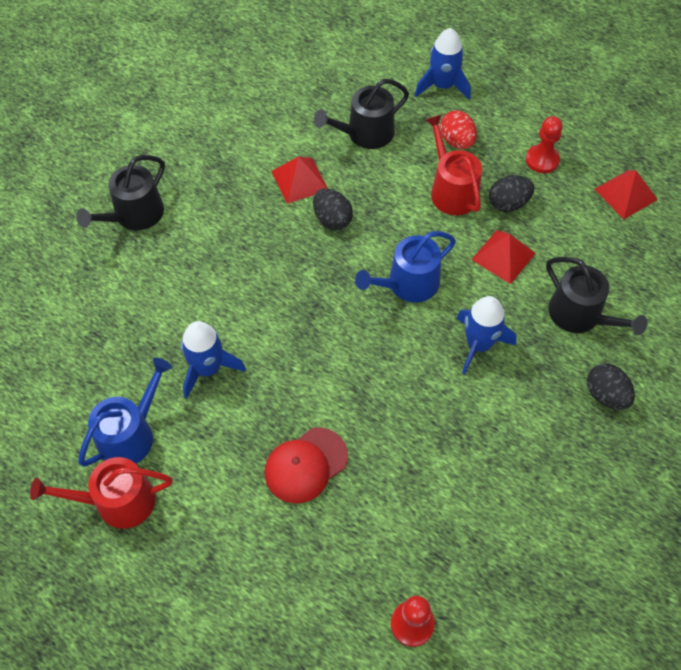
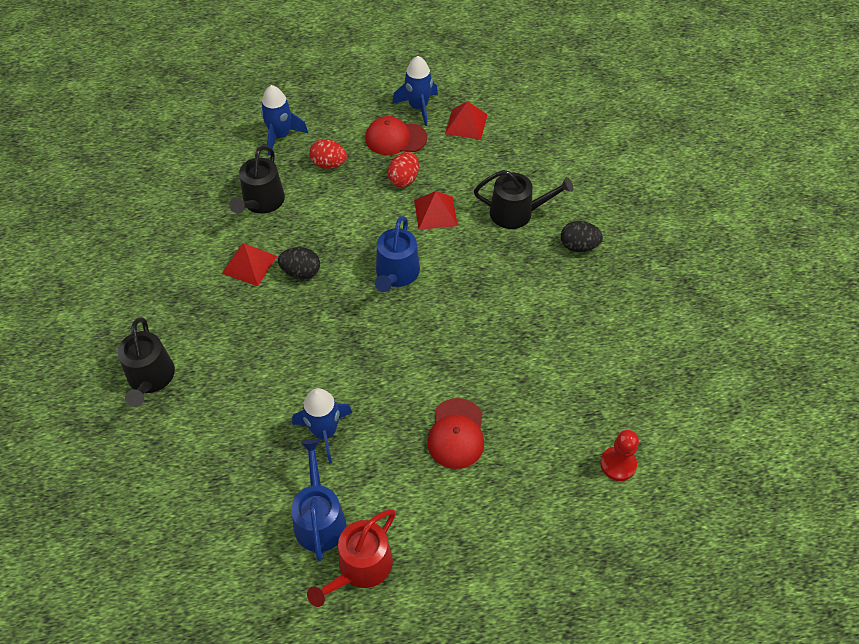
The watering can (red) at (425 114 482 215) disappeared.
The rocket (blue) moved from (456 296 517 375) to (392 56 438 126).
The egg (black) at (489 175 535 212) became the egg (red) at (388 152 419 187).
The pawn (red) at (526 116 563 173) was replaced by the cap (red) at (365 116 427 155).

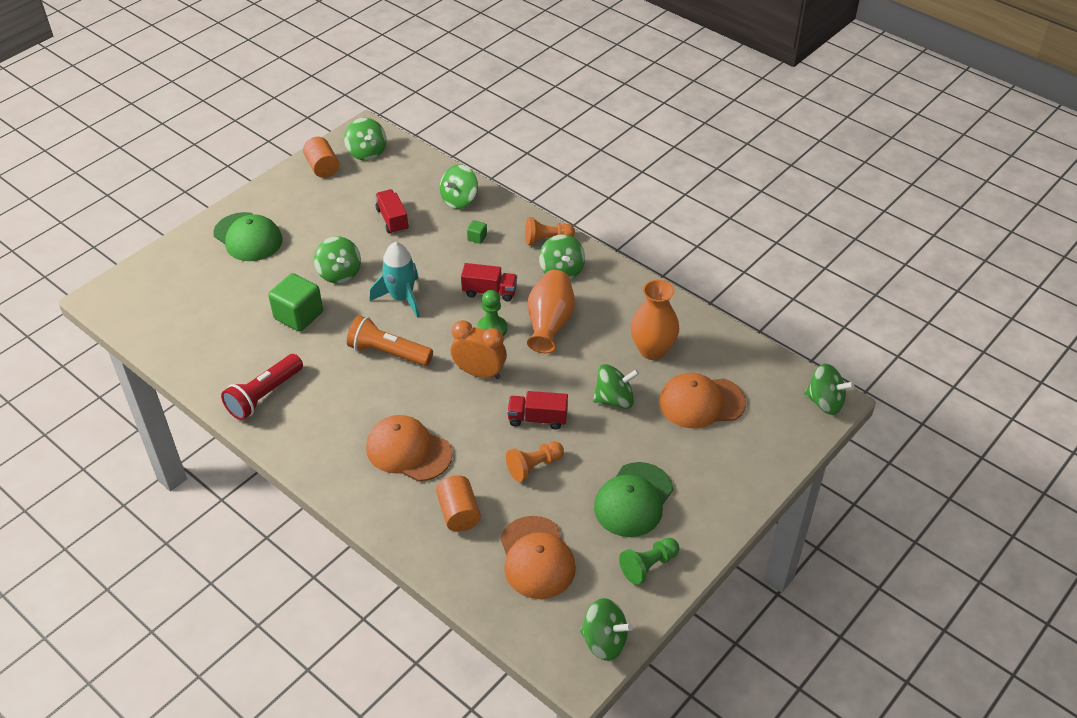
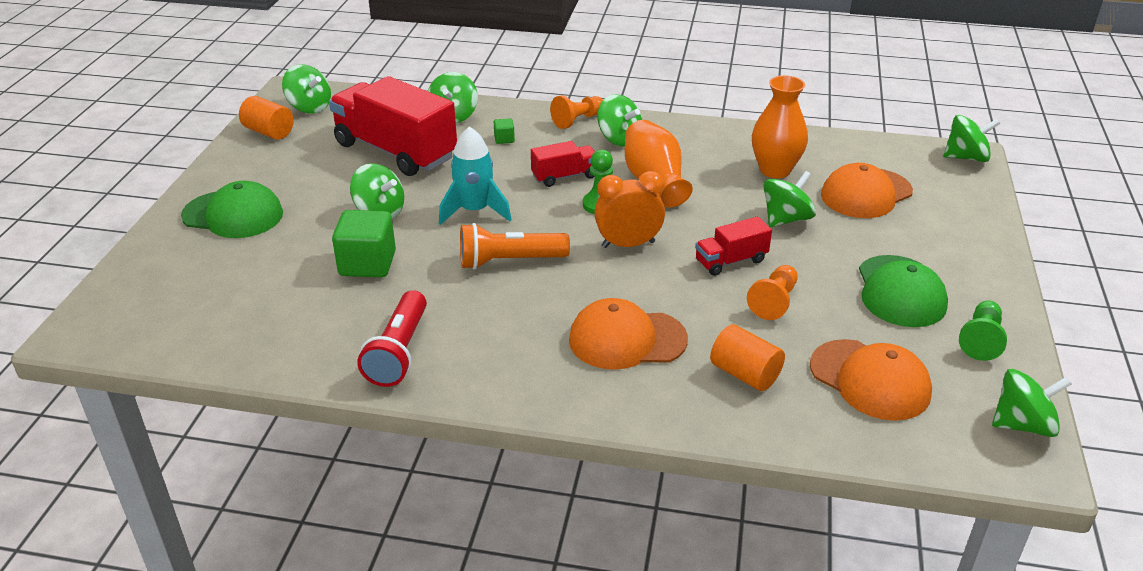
The truck (red) at (375 189 409 234) changed to 2.11 times the size.

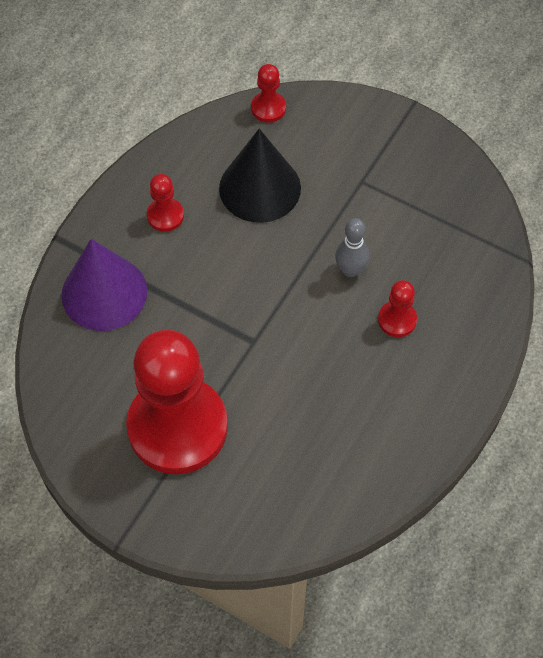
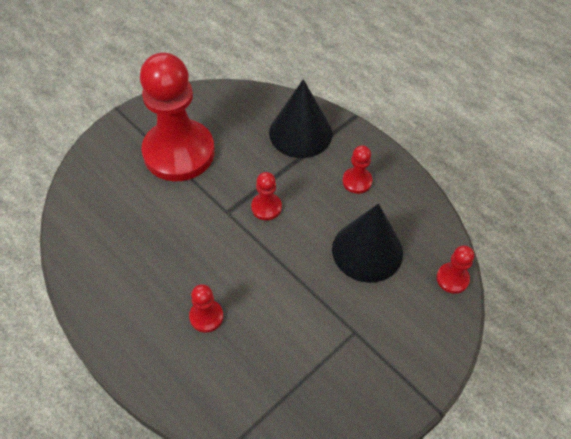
The cone (purple) at (61 239 147 331) became the cone (black) at (269 79 332 158).
The bowling pin (grey) at (335 218 369 277) disappeared.
The pawn (red) at (251 172 282 220) appeared.

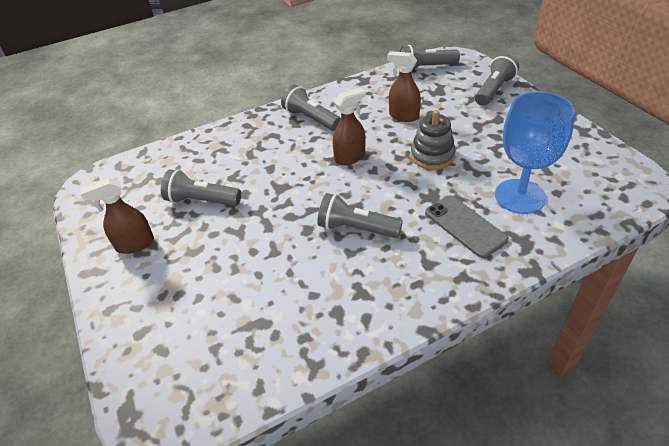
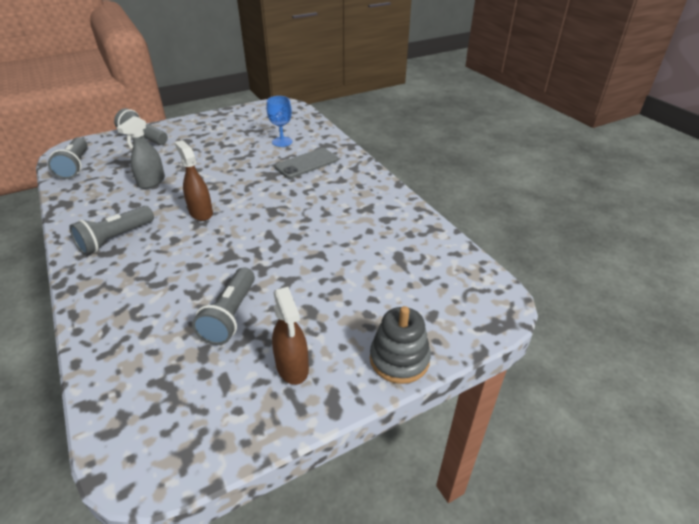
The flashlight (grey) at (317 193 403 238) disappeared.
The spray bottle (brown) at (387 51 421 122) became the spray bottle (grey) at (117 116 165 189).
The stacking toy (grey) moved from (411 110 455 170) to (370 306 431 384).
The goblet (blue) at (495 91 575 214) changed to 0.57 times the size.

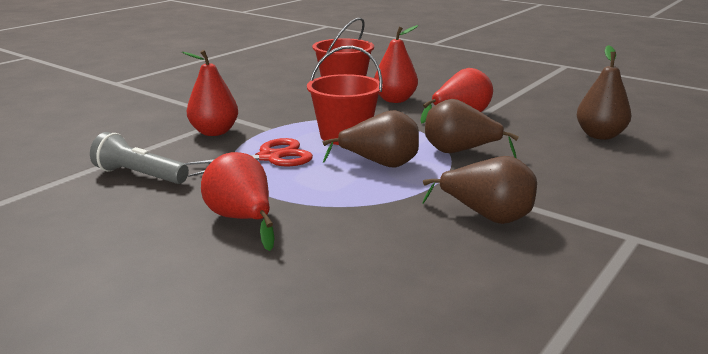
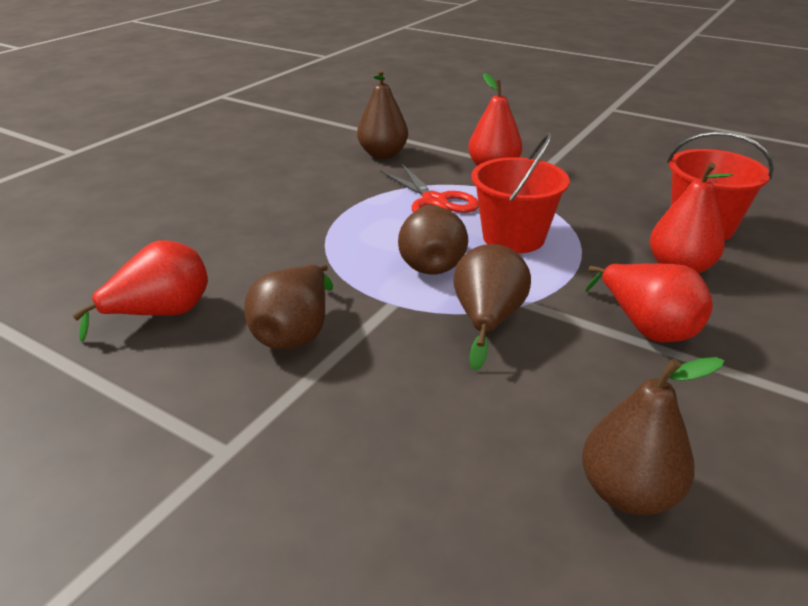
The flashlight (grey) at (90 132 189 184) was replaced by the pear (brown) at (357 70 408 159).
The pear (red) moved from (201 152 275 251) to (72 240 208 342).

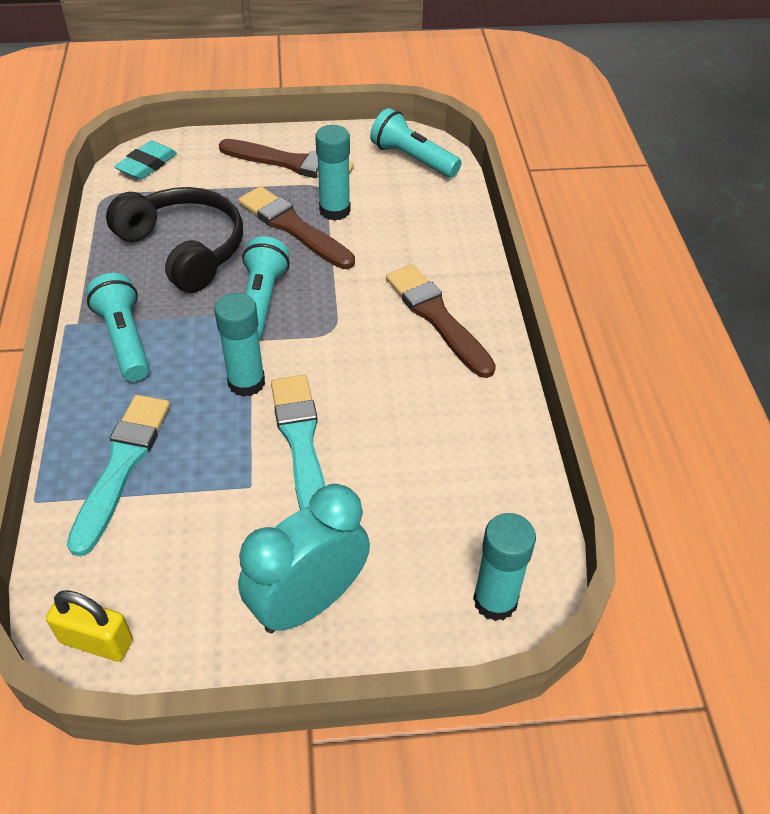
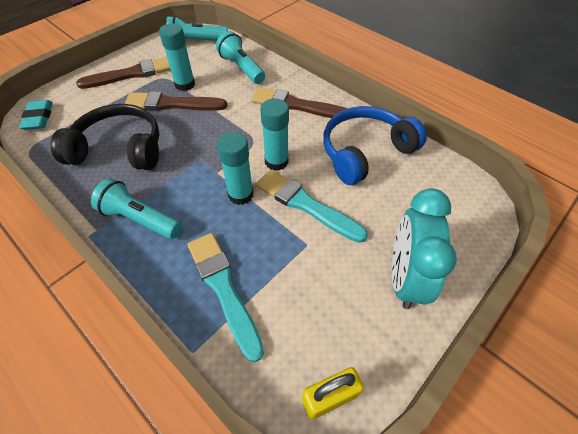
The flashlight (turquoise) moved from (242 236 290 339) to (216 31 265 84).
The glue stick (turquoise) moved from (473 513 536 621) to (260 98 289 171).
The headphones (blue) at (323 106 427 185) appeared.

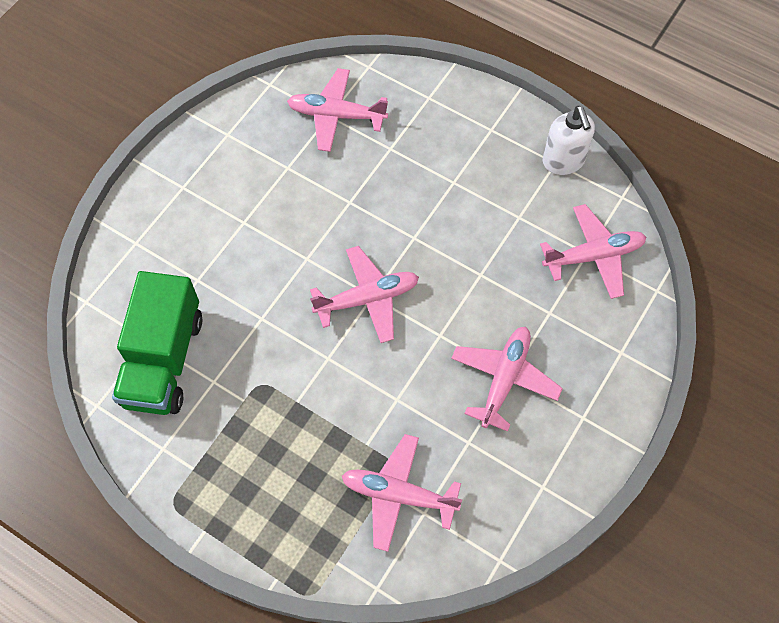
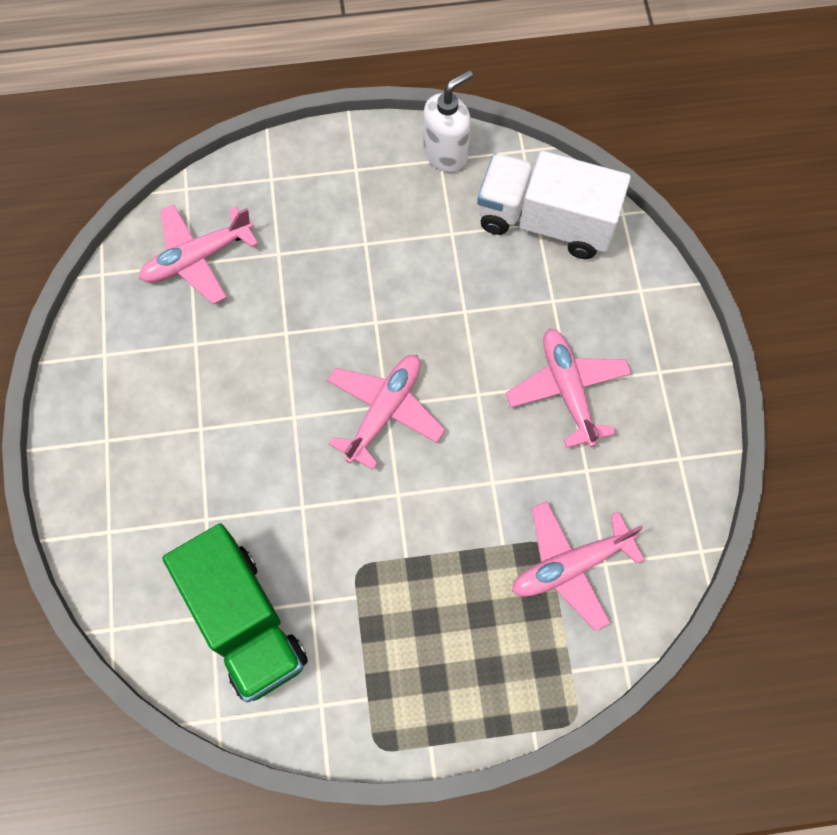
The plane (pink) at (540 204 646 299) was replaced by the truck (white) at (477 151 631 259).
The soap dispenser (white) at (543 106 595 175) turned 75 degrees counterclockwise.

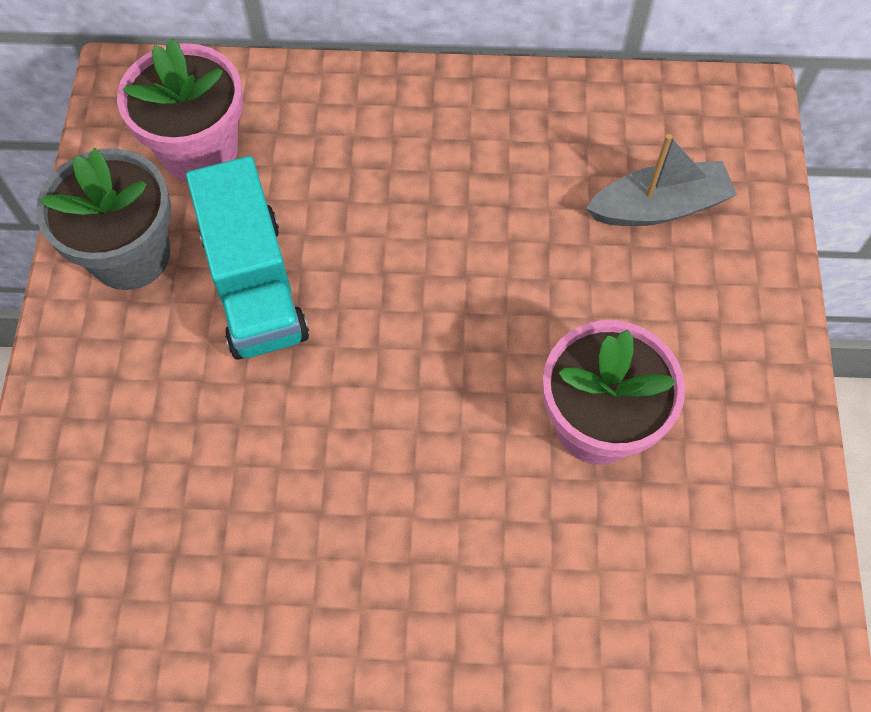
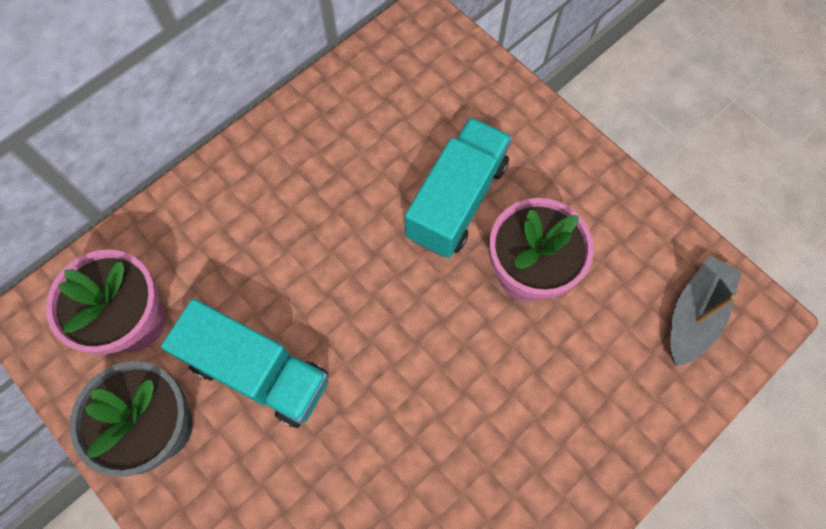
The boat (grey) moved from (586 134 737 226) to (671 256 741 367).
The truck (turquoise) at (405 117 512 258) appeared.

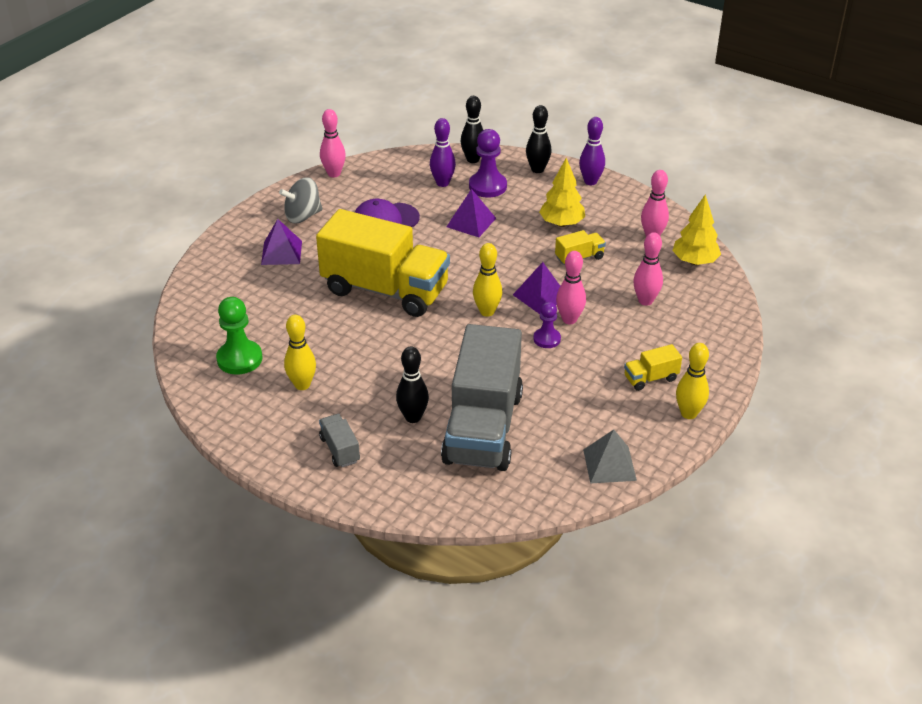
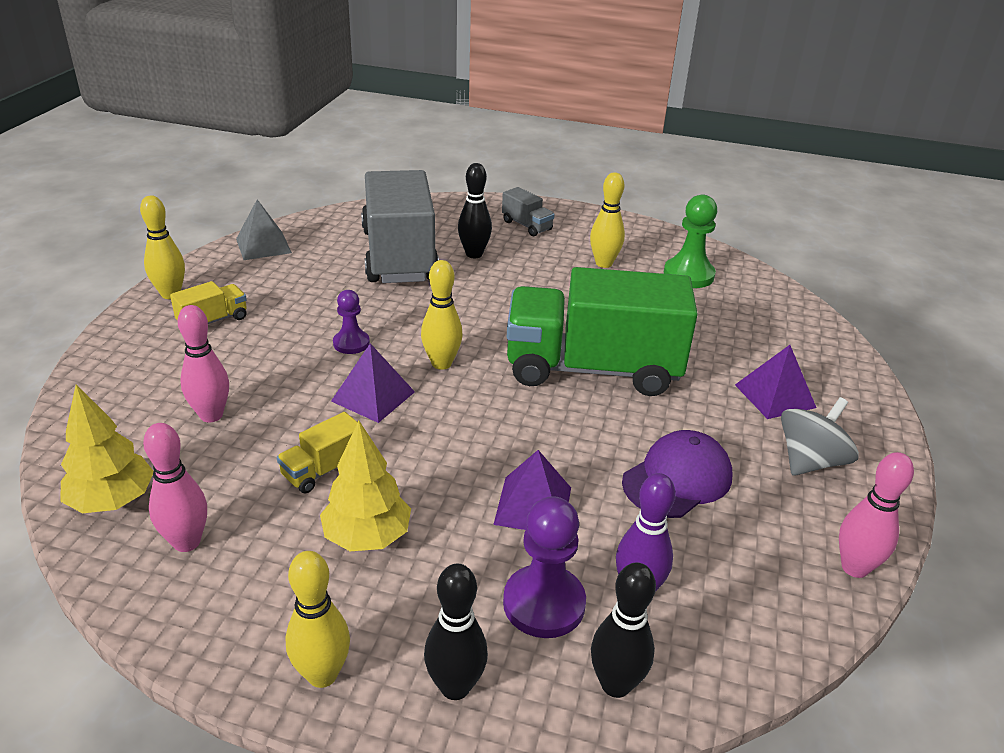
The truck (yellow) at (316 209 450 317) became the truck (green) at (507 267 698 396).
The bowling pin (pink) at (556 251 586 324) disappeared.
The bowling pin (purple) at (579 117 605 185) became the bowling pin (yellow) at (285 551 350 688).

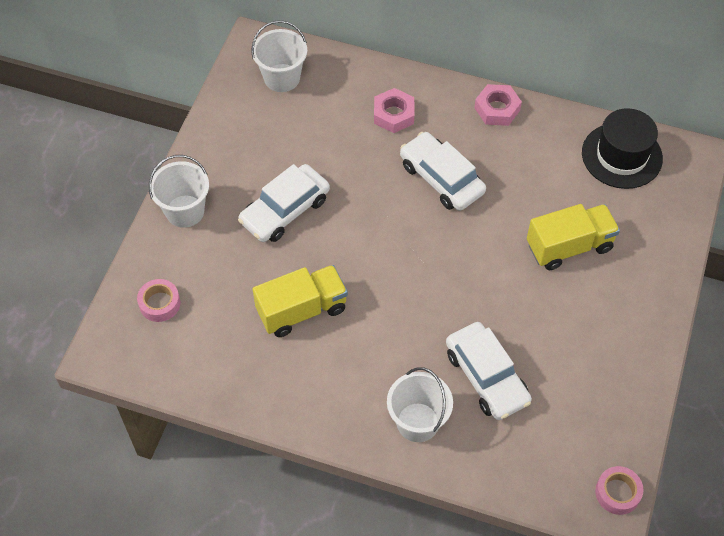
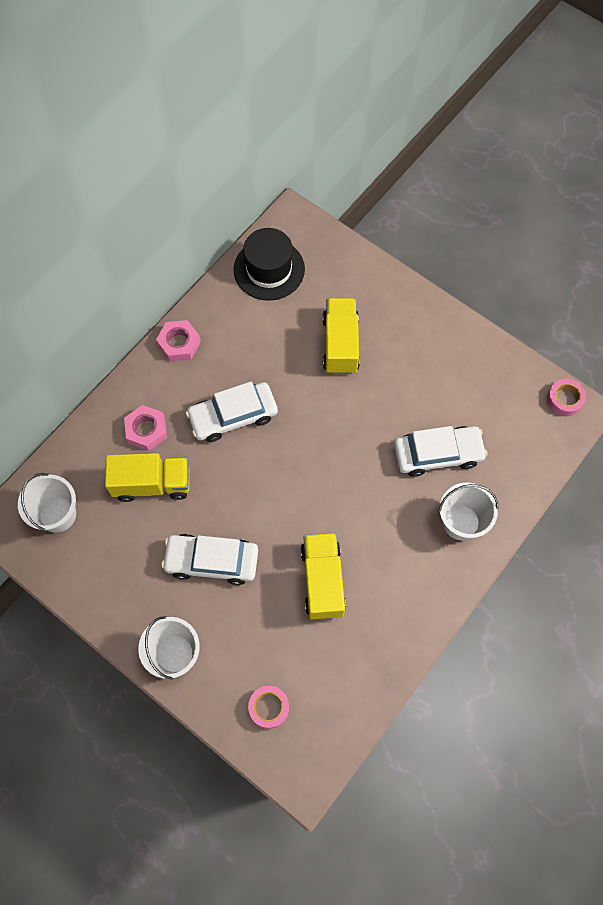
The car (white) at (238 164 330 242) turned 120 degrees clockwise.
The truck (yellow) at (105 453 189 502) appeared.

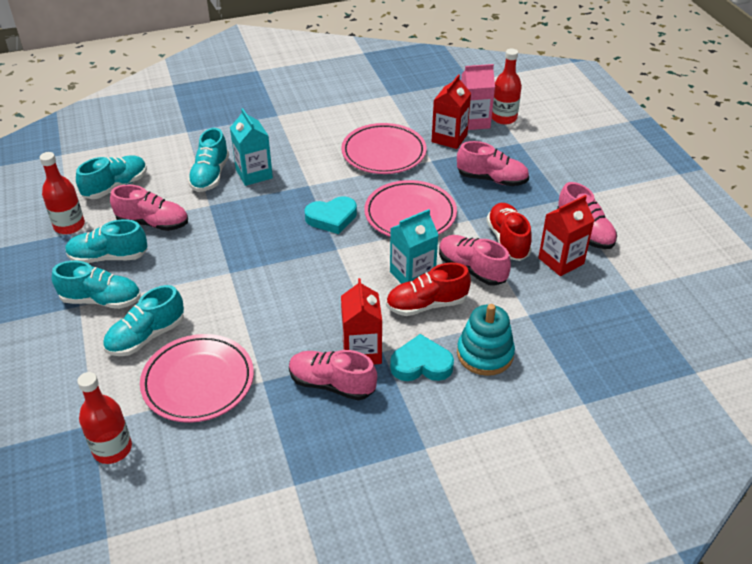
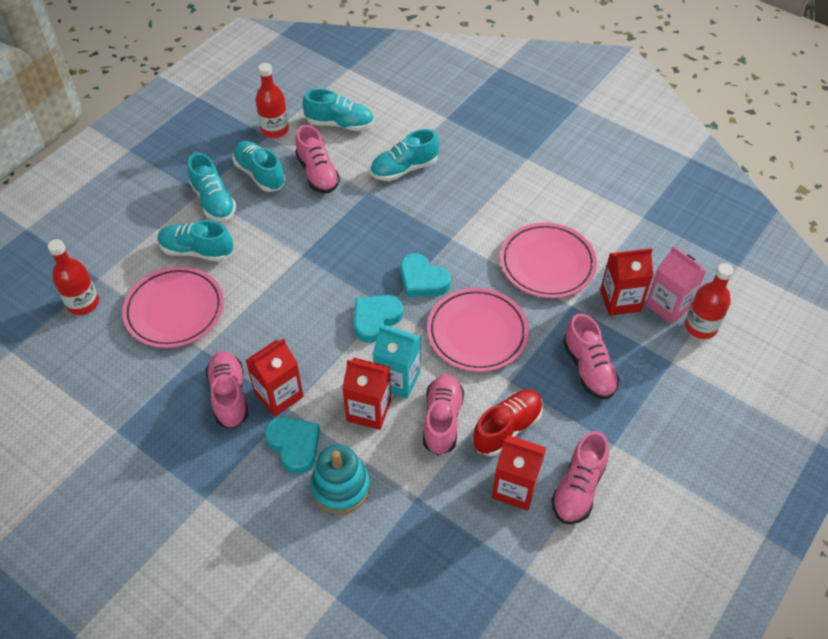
The carton (turquoise) at (230 108 273 186) disappeared.
The shoe (red) at (386 263 471 316) was replaced by the carton (red) at (342 358 391 430).
The heart (turquoise) at (354 295 403 343) appeared.

